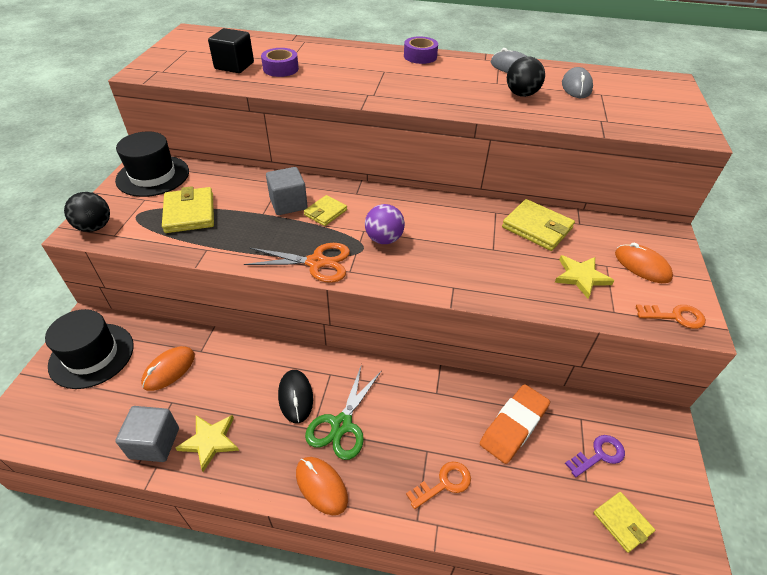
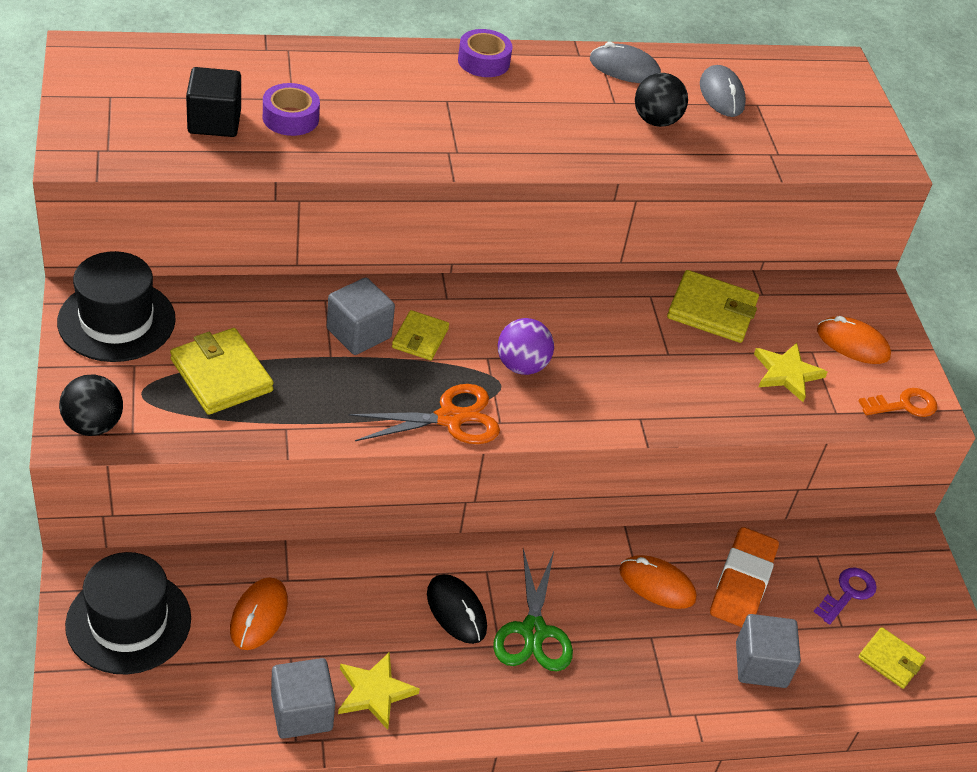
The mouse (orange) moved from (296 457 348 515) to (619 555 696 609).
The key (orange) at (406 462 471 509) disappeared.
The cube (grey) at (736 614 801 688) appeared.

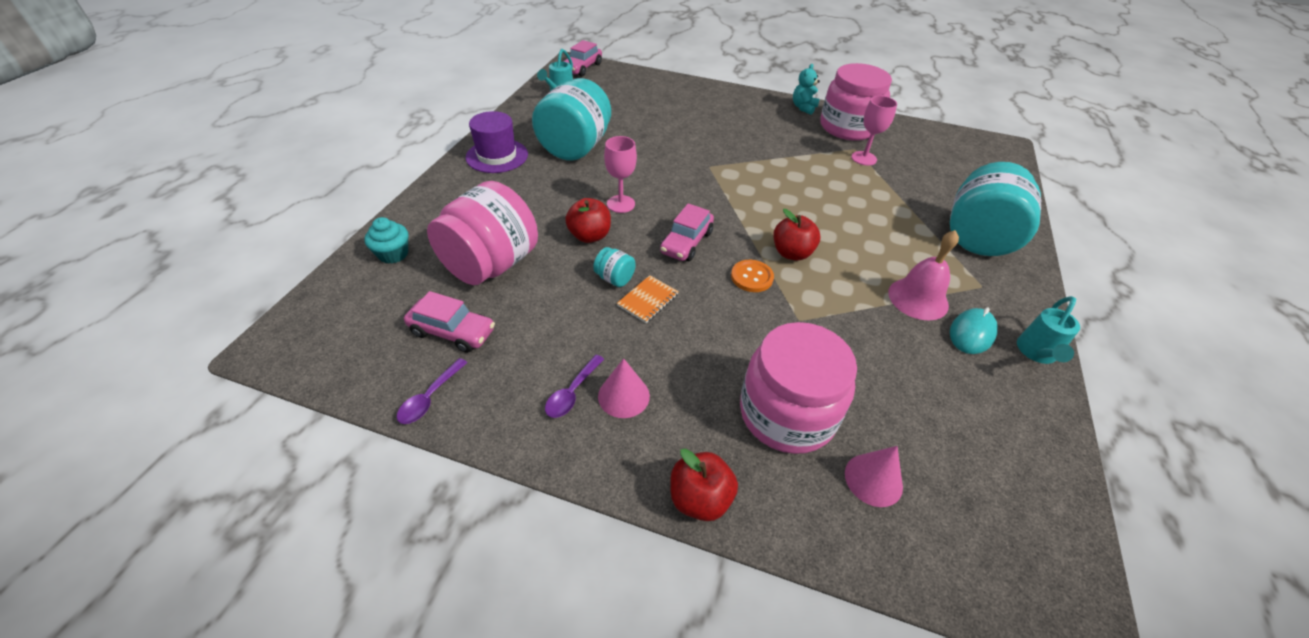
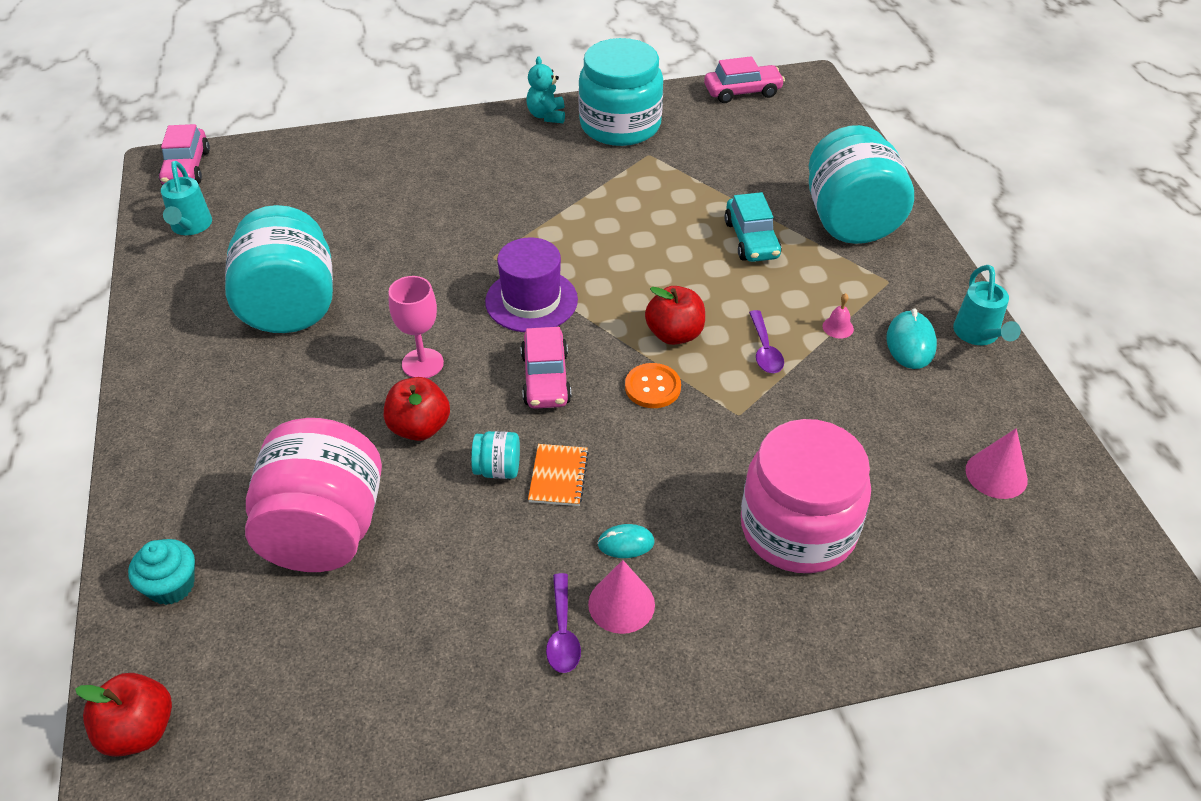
The spoon (purple) moved from (397 358 468 424) to (749 310 784 373).
The car (pink) moved from (404 291 495 353) to (704 56 785 103).
The hat (purple) moved from (466 111 528 173) to (485 237 578 332).
The apple (red) moved from (670 449 738 521) to (75 673 172 757).
The jar (pink) at (821 63 892 141) became the jar (turquoise) at (578 38 663 146).
The cone (pink) moved from (845 446 903 507) to (966 428 1028 499).
The goblet (pink) at (851 96 897 166) disappeared.
The bell (pink) at (888 230 959 320) changed to 0.43 times the size.
The mouse (turquoise) at (597 524 655 558) appeared.
The car (turquoise) at (724 192 782 262) appeared.

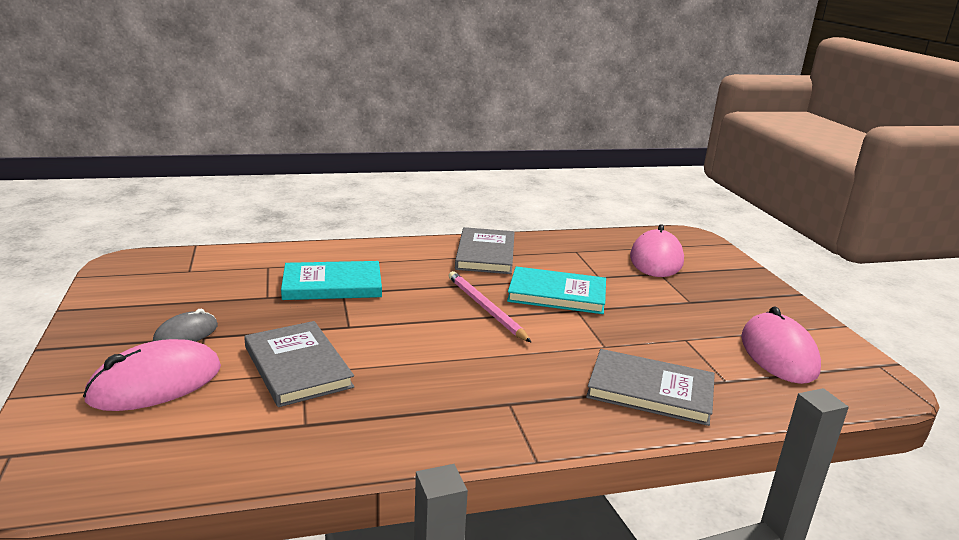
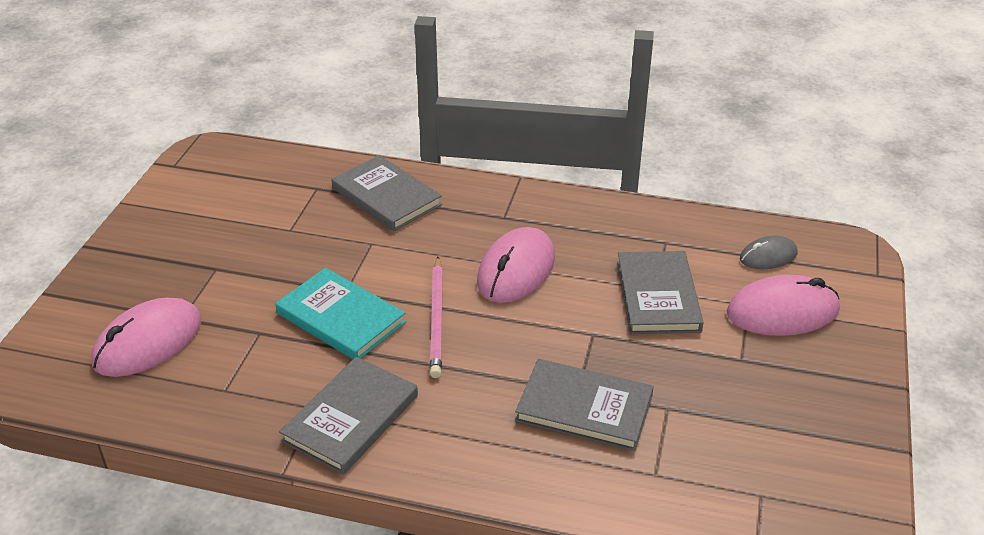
The mouse (grey) moved from (153 309 218 342) to (740 236 797 269).
The book (turquoise) at (281 261 382 300) became the book (grey) at (515 359 654 451).
The mouse (pink) moved from (741 306 821 384) to (477 227 555 303).

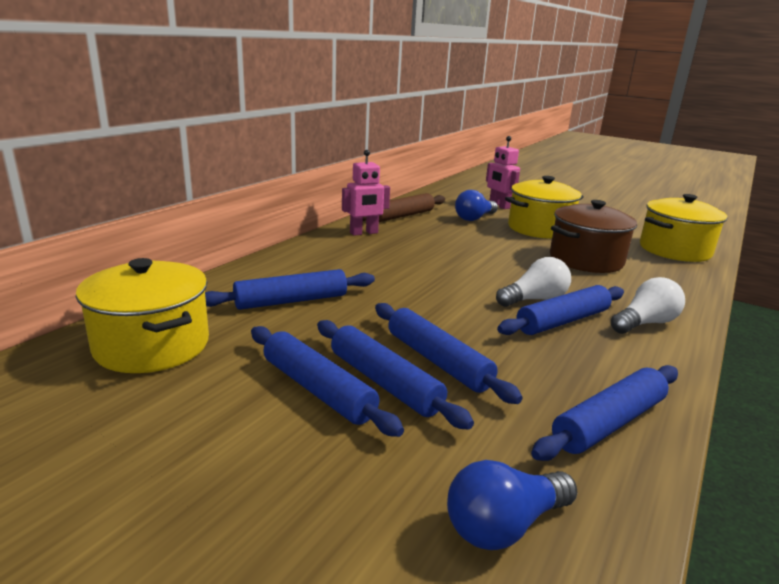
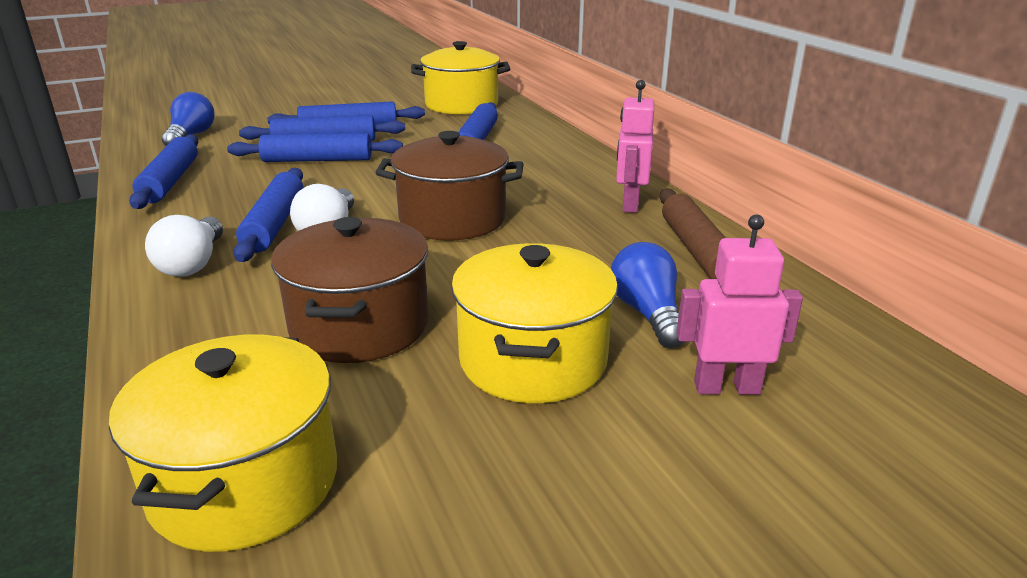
The pot (brown) at (375 131 523 241) appeared.

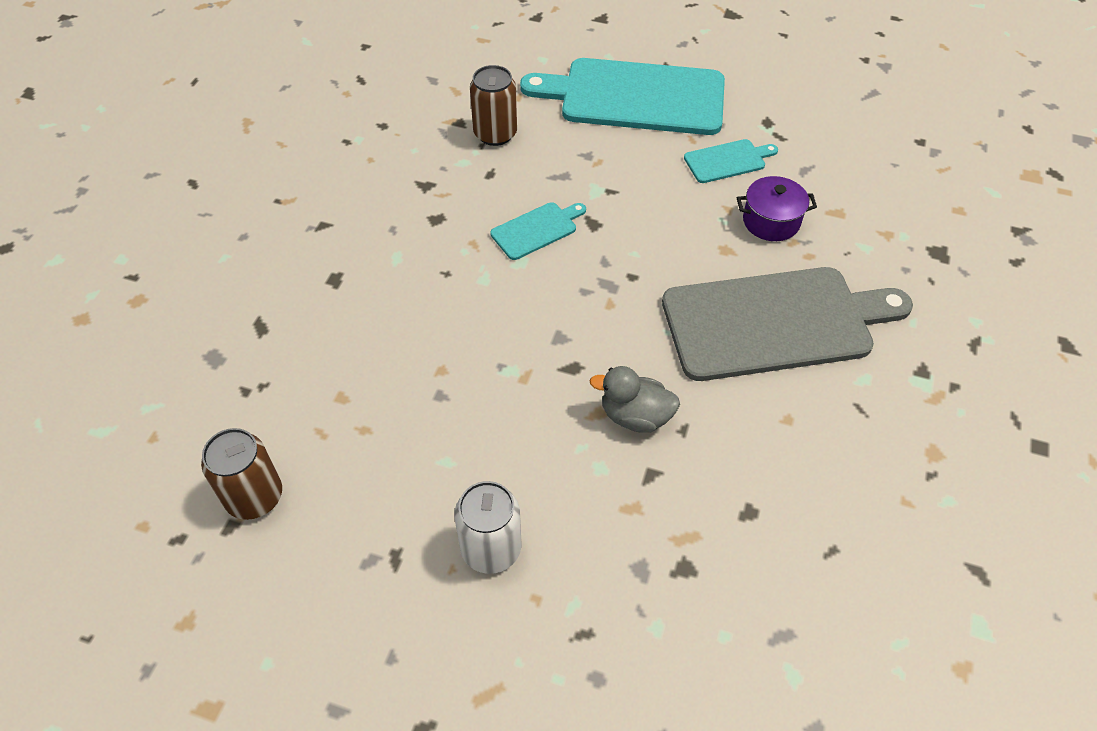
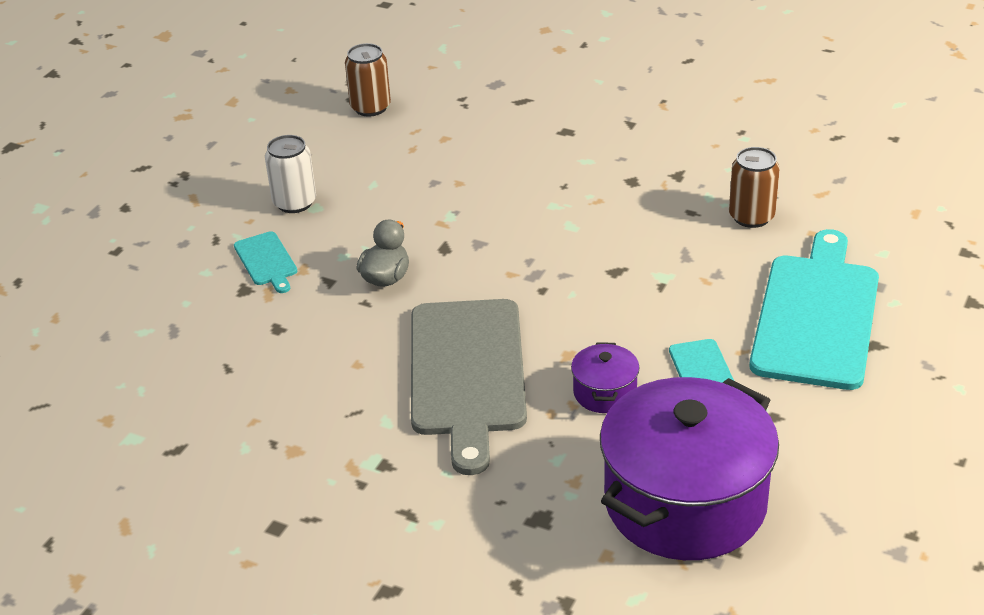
The cutting board (turquoise) moved from (490 202 586 260) to (234 231 297 293).
The pot (purple) at (600 377 779 560) appeared.

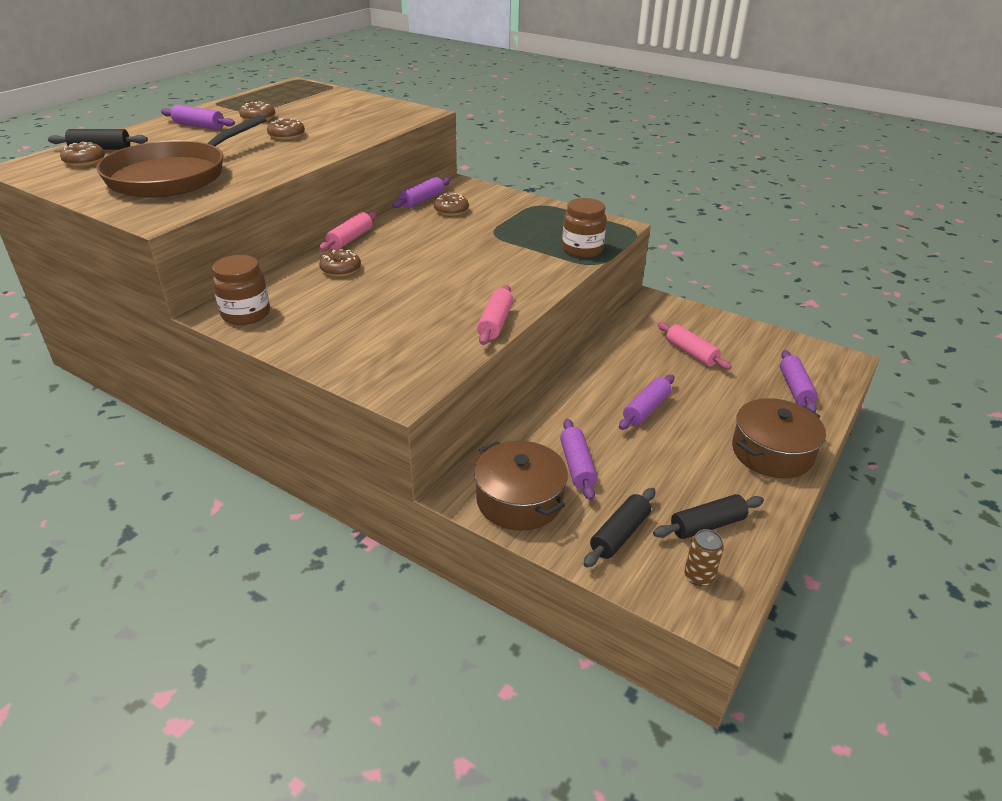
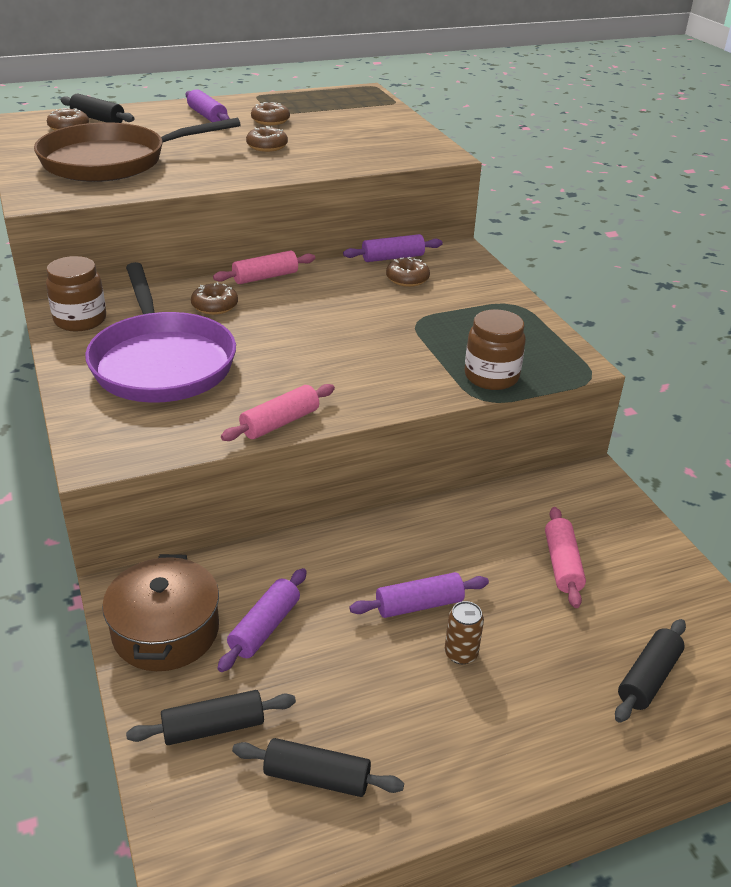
The can (brown) moved from (684 529 724 586) to (445 601 484 664).
The pot (brown) at (732 398 826 479) disappeared.
The rolling pin (purple) at (780 350 818 412) became the rolling pin (black) at (615 619 686 723).
The pan (purple) at (85 262 236 403) appeared.

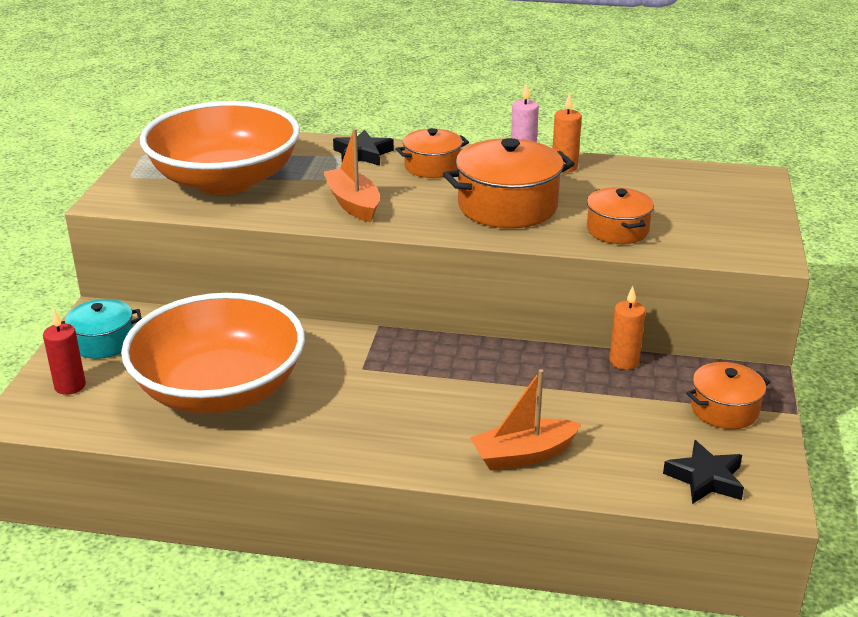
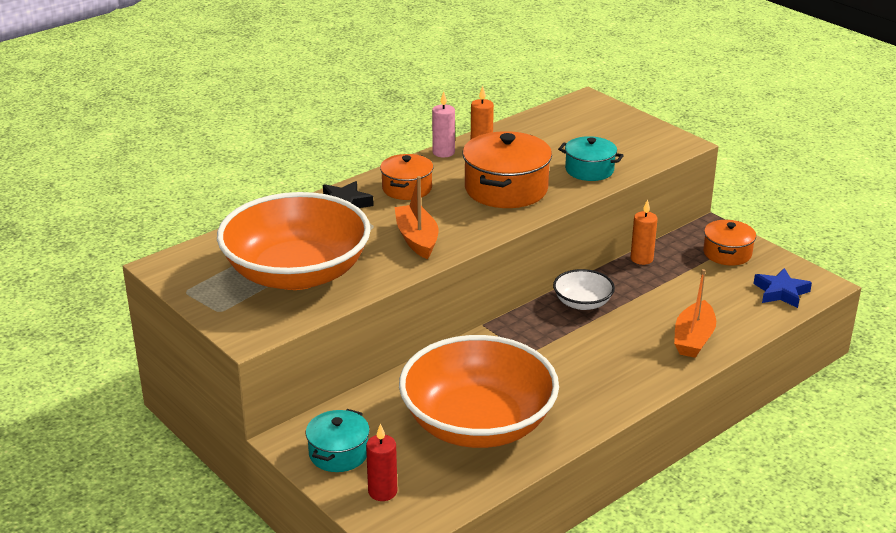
The boat (orange) at (323 128 379 222) turned 60 degrees clockwise.
The pot (orange) at (587 187 654 244) became the pot (turquoise) at (558 136 624 181).
The star (black) at (663 440 744 504) became the star (blue) at (754 268 812 308).
The bowl (white) at (553 269 615 310) appeared.

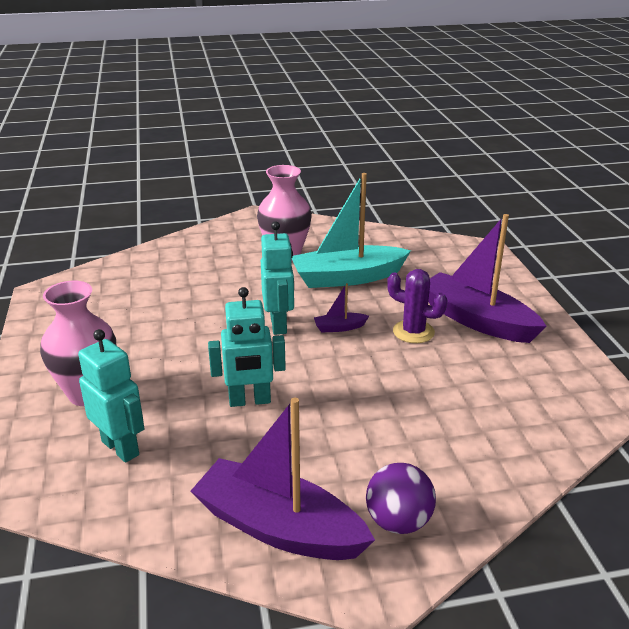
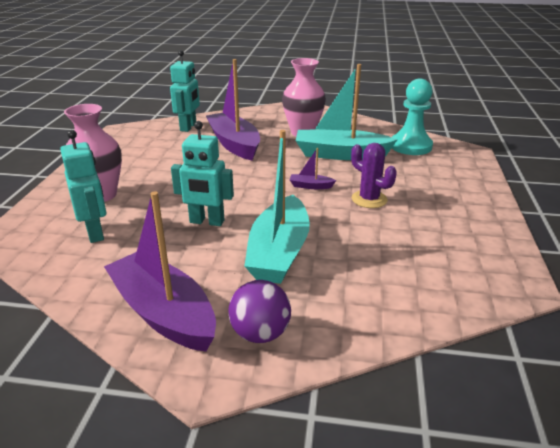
The robot (turquoise) moved from (261 221 294 335) to (170 50 200 132).
The boat (purple) moved from (428 214 546 343) to (206 59 260 160).
The boat (turquoise) at (244 130 310 284) appeared.
The pawn (turquoise) at (392 79 433 155) appeared.

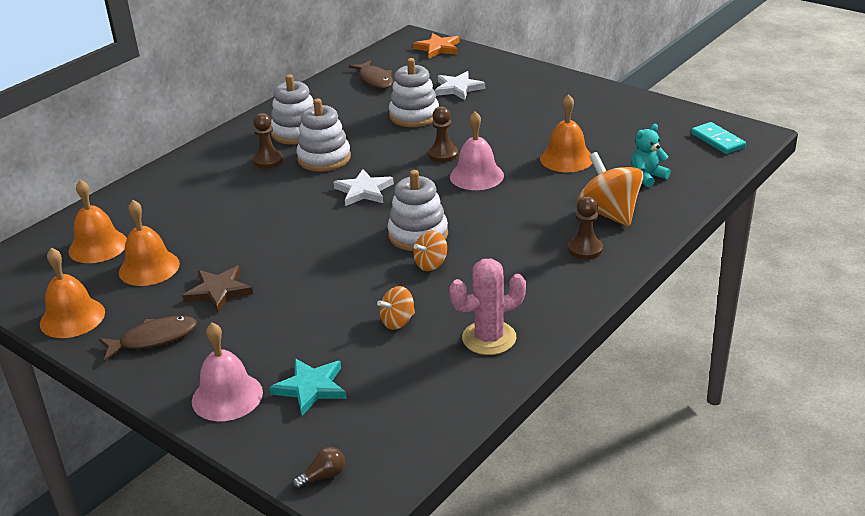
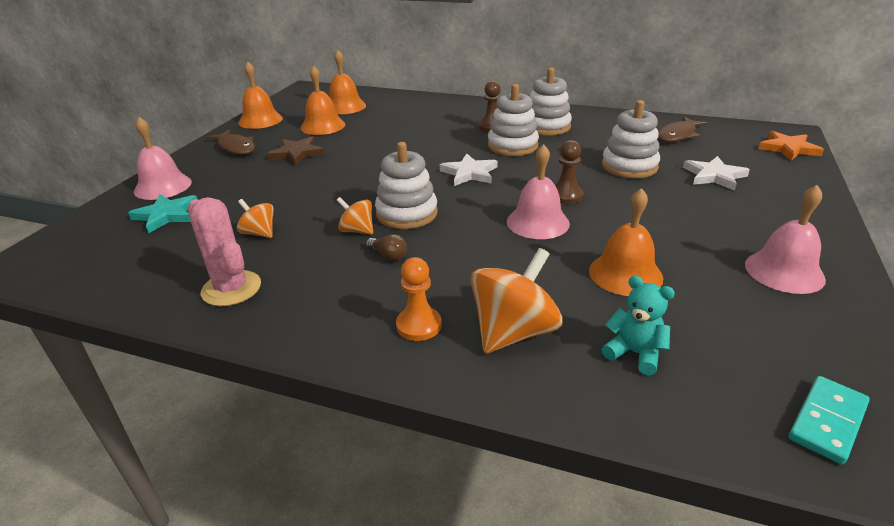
The light bulb (brown) moved from (292 447 345 490) to (366 234 407 261).
The pawn (brown) at (568 196 603 260) became the pawn (orange) at (396 257 442 341).
The bell (pink) at (745 185 826 294) appeared.

